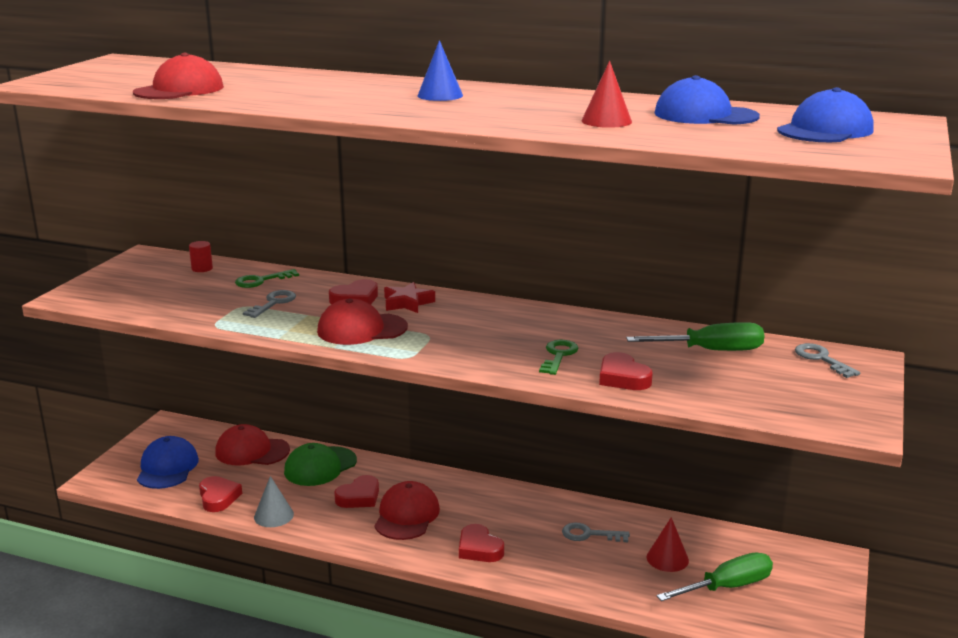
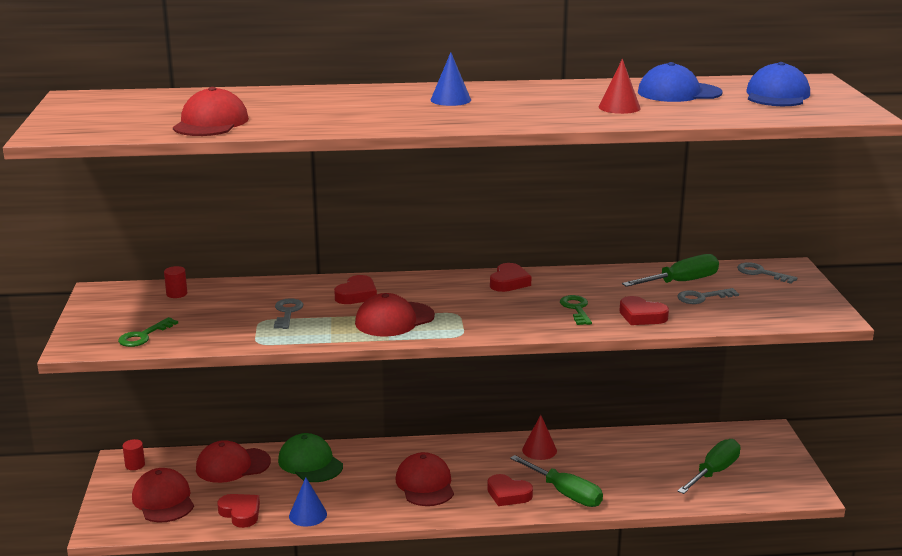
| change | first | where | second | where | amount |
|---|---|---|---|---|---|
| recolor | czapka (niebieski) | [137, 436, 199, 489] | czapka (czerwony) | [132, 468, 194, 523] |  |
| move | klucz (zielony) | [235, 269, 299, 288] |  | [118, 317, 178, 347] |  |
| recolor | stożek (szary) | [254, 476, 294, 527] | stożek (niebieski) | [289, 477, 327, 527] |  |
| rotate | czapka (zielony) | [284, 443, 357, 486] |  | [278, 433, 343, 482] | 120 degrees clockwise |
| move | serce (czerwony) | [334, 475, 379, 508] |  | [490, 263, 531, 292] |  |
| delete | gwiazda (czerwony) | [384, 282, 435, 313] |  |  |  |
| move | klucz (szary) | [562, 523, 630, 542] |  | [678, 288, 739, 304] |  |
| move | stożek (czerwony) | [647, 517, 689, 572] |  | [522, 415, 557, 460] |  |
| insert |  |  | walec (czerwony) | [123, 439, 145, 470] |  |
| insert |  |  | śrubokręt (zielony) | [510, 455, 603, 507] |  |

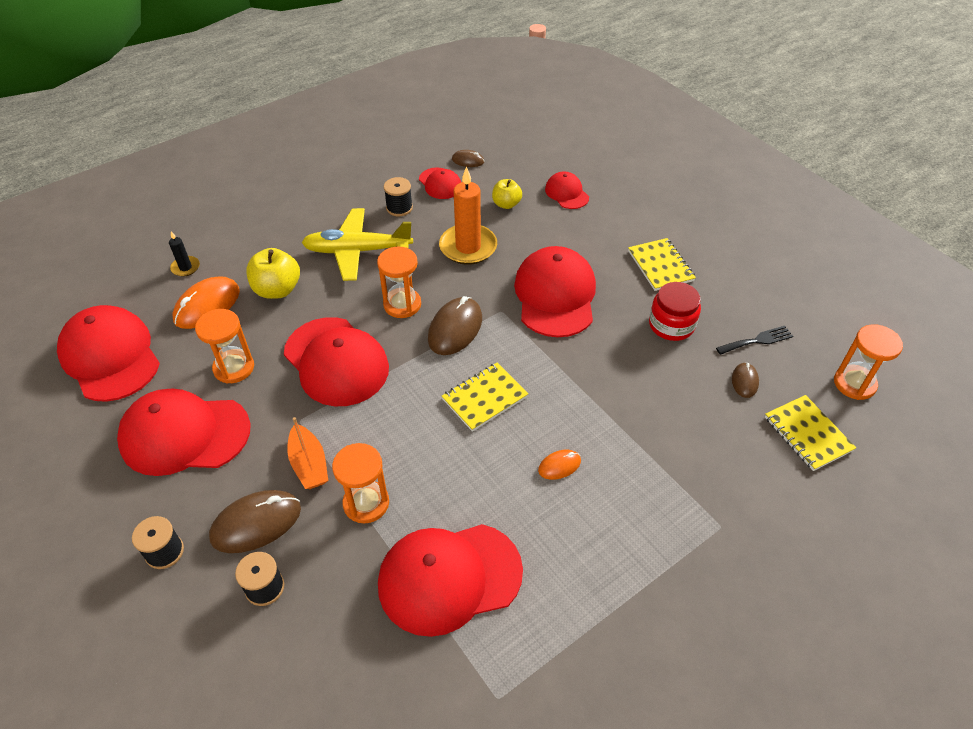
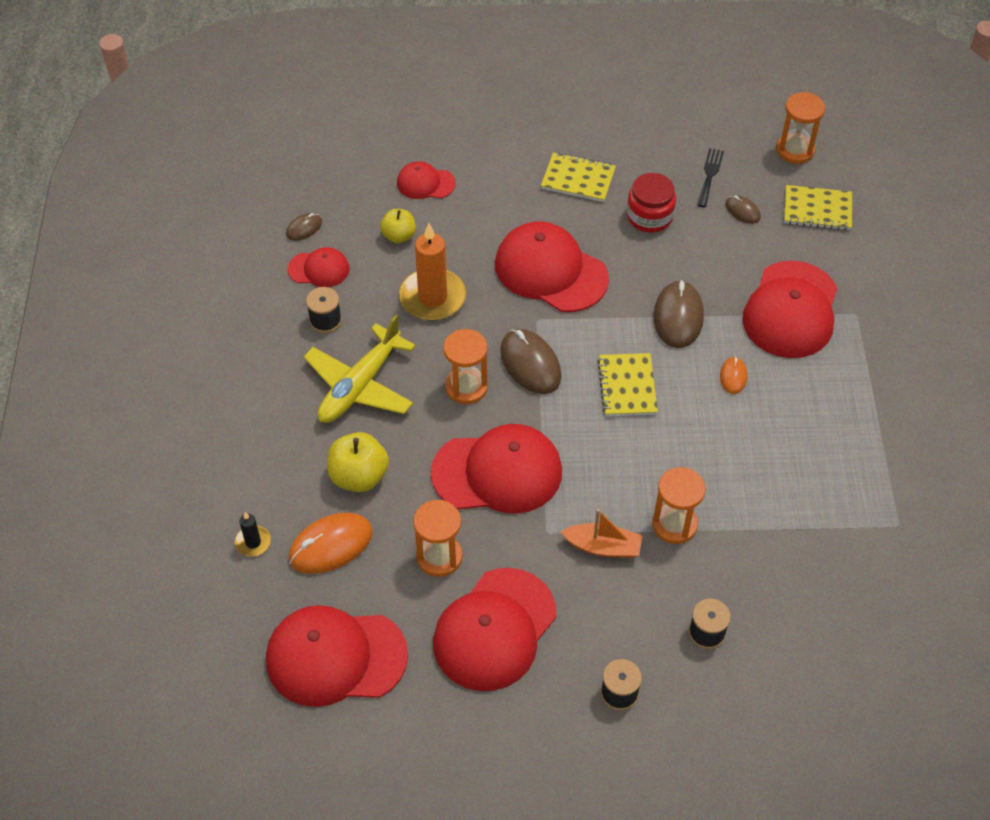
| change | first | where | second | where | amount |
|---|---|---|---|---|---|
| rotate | myszka (pomarańczowy) | [172, 276, 240, 329] |  | [288, 513, 373, 574] | 75 degrees clockwise |
| move | myszka (brązowy) | [209, 490, 301, 553] |  | [653, 280, 704, 348] |  |
| move | czapka (czerwony) | [378, 524, 523, 637] |  | [742, 261, 837, 358] |  |

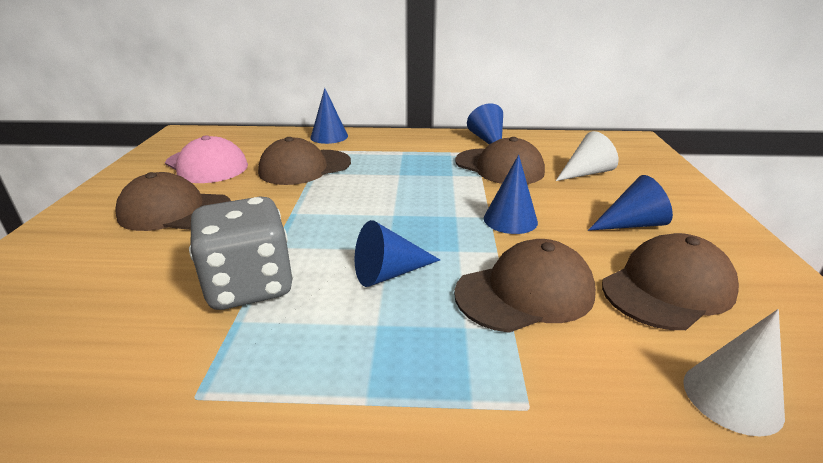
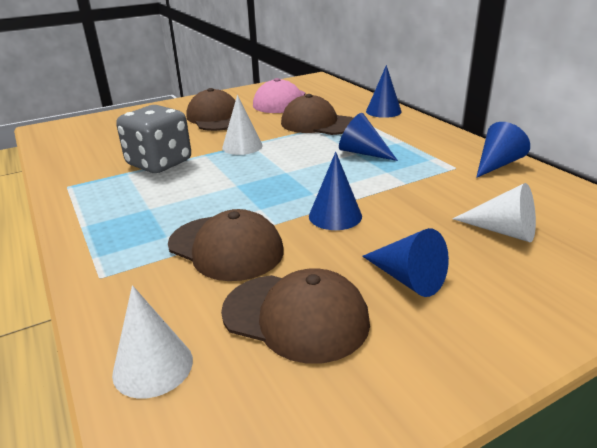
| change | first | where | second | where | amount |
|---|---|---|---|---|---|
| move | stożek (niebieski) | [355, 220, 440, 287] |  | [339, 113, 398, 161] |  |
| delete | czapka (brązowy) | [455, 137, 545, 184] |  |  |  |
| insert |  |  | stożek (biały) | [222, 95, 263, 155] |  |

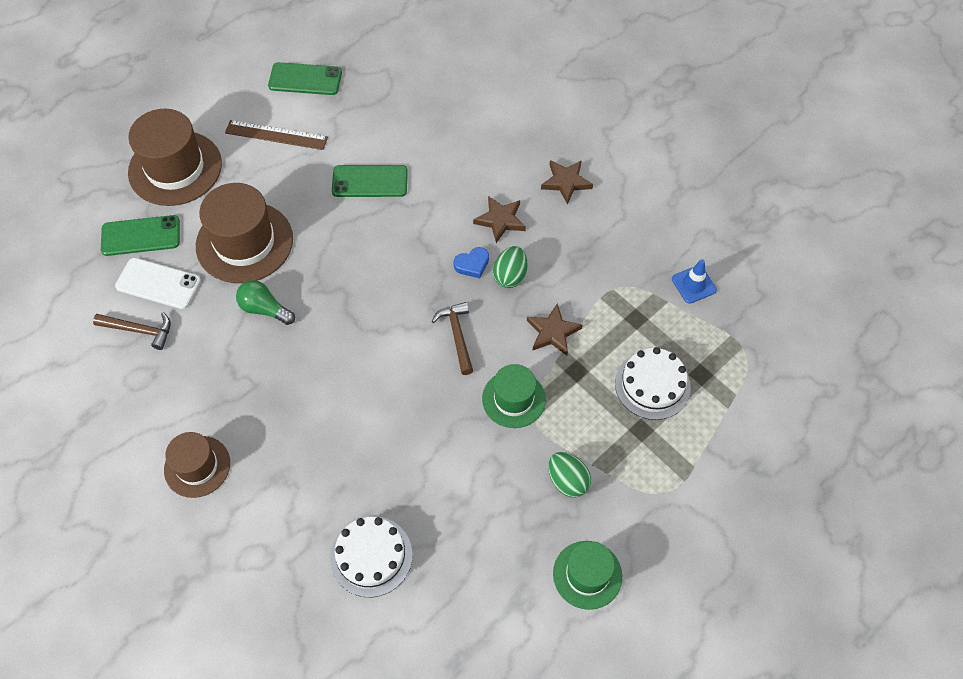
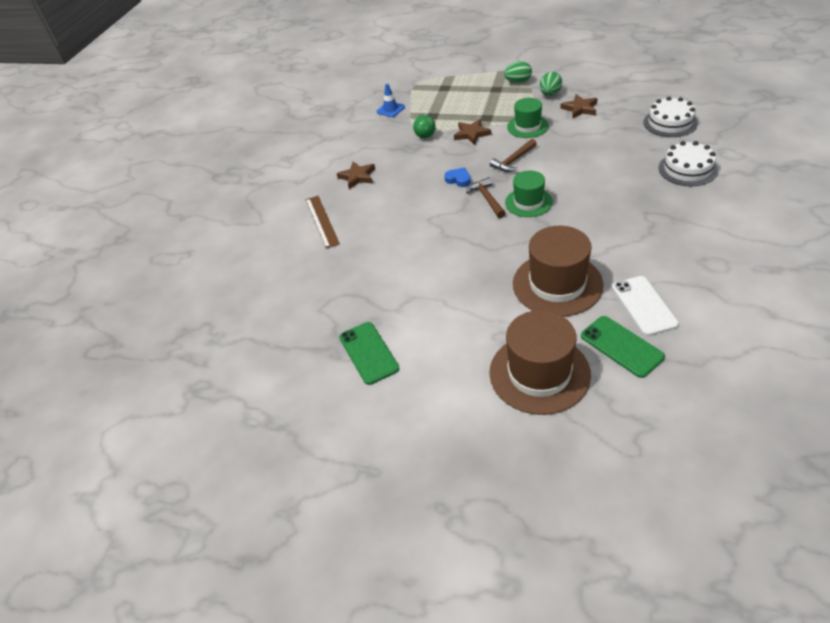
| change | first | where | second | where | amount |
|---|---|---|---|---|---|
| move | młotek (brązowy) | [93, 312, 171, 350] |  | [466, 177, 506, 218] |  |
| delete | kapelusz (brązowy) | [164, 432, 230, 498] |  |  |  |
| move | linijka (brązowy) | [225, 120, 328, 150] |  | [306, 196, 340, 249] |  |
| move | żarówka (zielony) | [236, 280, 295, 325] |  | [413, 113, 435, 138] |  |
| delete | telefon (zielony) | [332, 165, 408, 197] |  |  |  |
| move | gwiazda (brązowy) | [473, 196, 526, 243] |  | [560, 94, 597, 118] |  |
| move | jajko (zielony) | [493, 246, 527, 288] |  | [504, 61, 532, 84] |  |
| move | kapelusz (zielony) | [553, 541, 622, 610] |  | [505, 171, 553, 217] |  |
| move | tort (biały) | [615, 347, 691, 420] |  | [659, 141, 718, 186] |  |

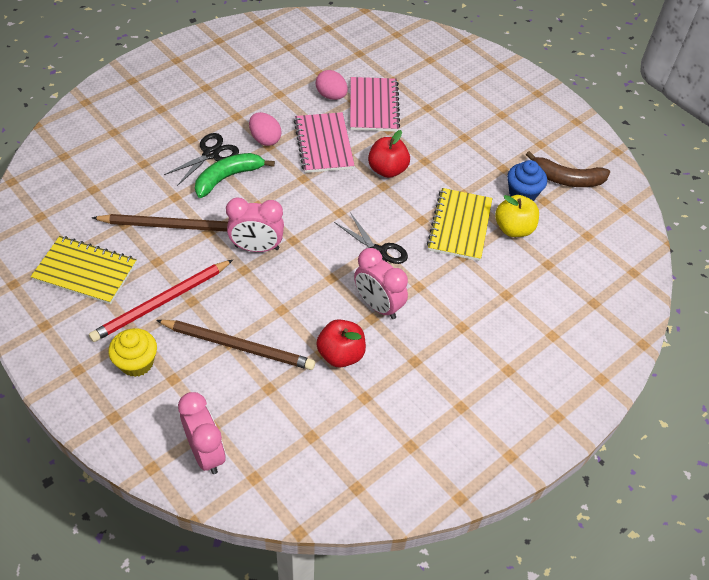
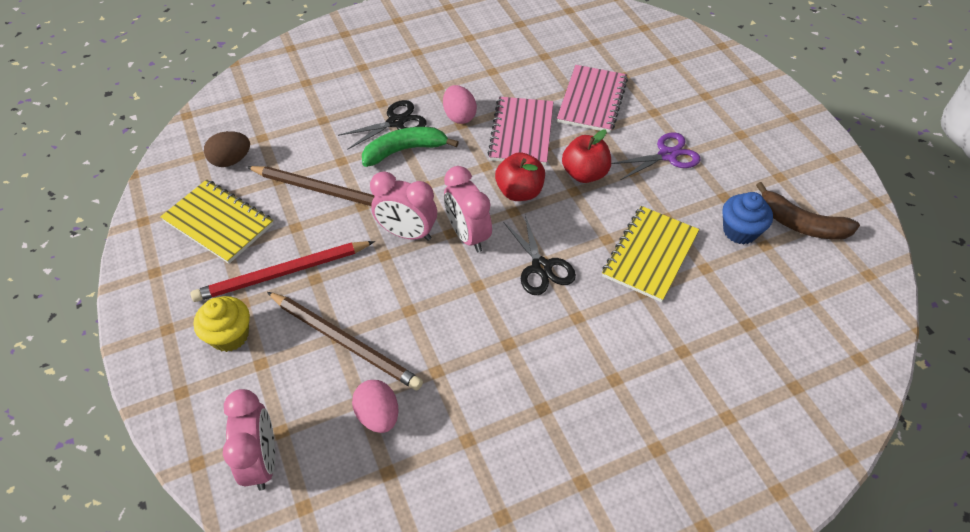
| change | first | where | second | where | amount |
|---|---|---|---|---|---|
| move | jajko (różowy) | [316, 70, 348, 100] |  | [352, 380, 399, 433] |  |
| move | jabłko (czerwony) | [316, 319, 366, 368] |  | [495, 152, 545, 201] |  |
| move | budzik (różowy) | [354, 248, 408, 319] |  | [444, 166, 492, 252] |  |
| delete | jabłko (żółty) | [495, 195, 539, 237] |  |  |  |
| insert |  |  | jajko (brązowy) | [204, 131, 250, 167] |  |
| insert |  |  | nożyczki (fioletowy) | [611, 132, 700, 180] |  |

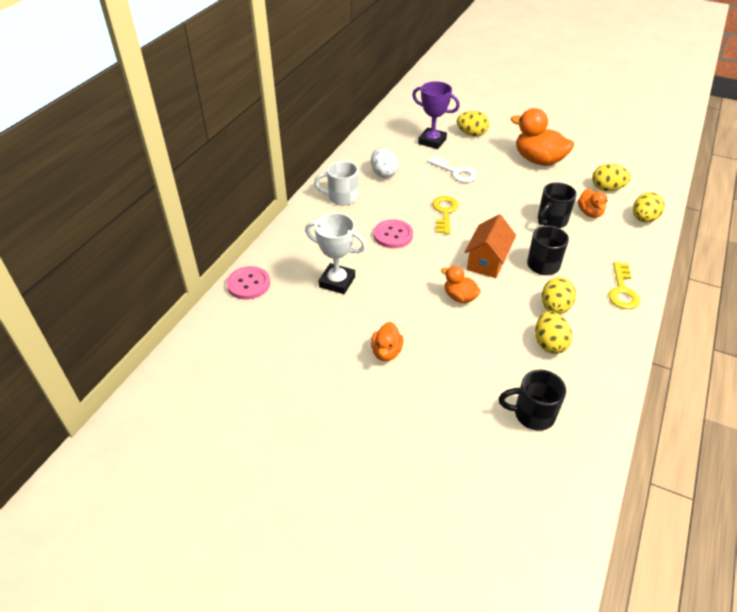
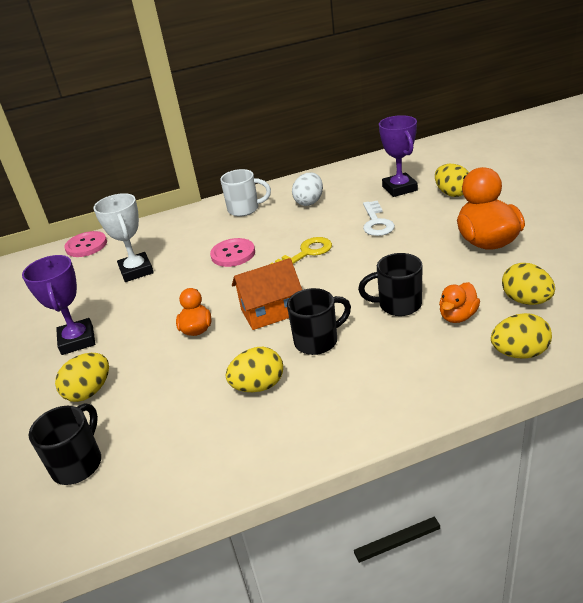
| change | first | where | second | where | amount |
|---|---|---|---|---|---|
| rotate | kubek (biały) | [314, 161, 358, 206] |  | [220, 169, 271, 216] | 135 degrees clockwise |
| replace | kaczka (pomarańczowy) | [371, 322, 403, 361] | puchar (fioletowy) | [22, 255, 95, 355] |  |
| rotate | kubek (czarny) | [499, 370, 566, 431] |  | [28, 403, 101, 485] | 60 degrees clockwise |
| move | jajko (żółty) | [535, 311, 572, 354] |  | [55, 353, 109, 402] |  |
| delete | klucz (żółty) | [608, 262, 640, 309] |  |  |  |

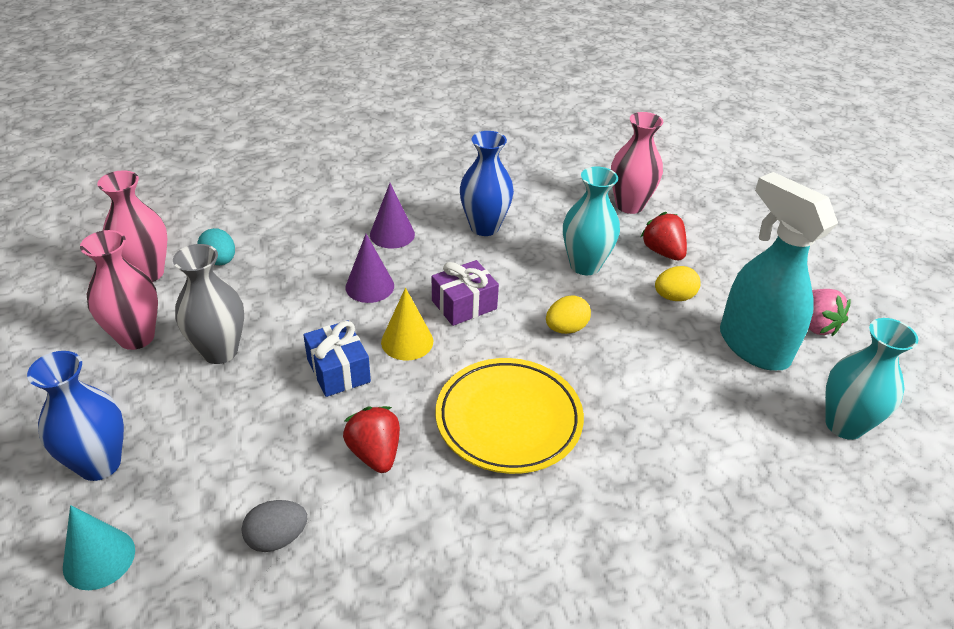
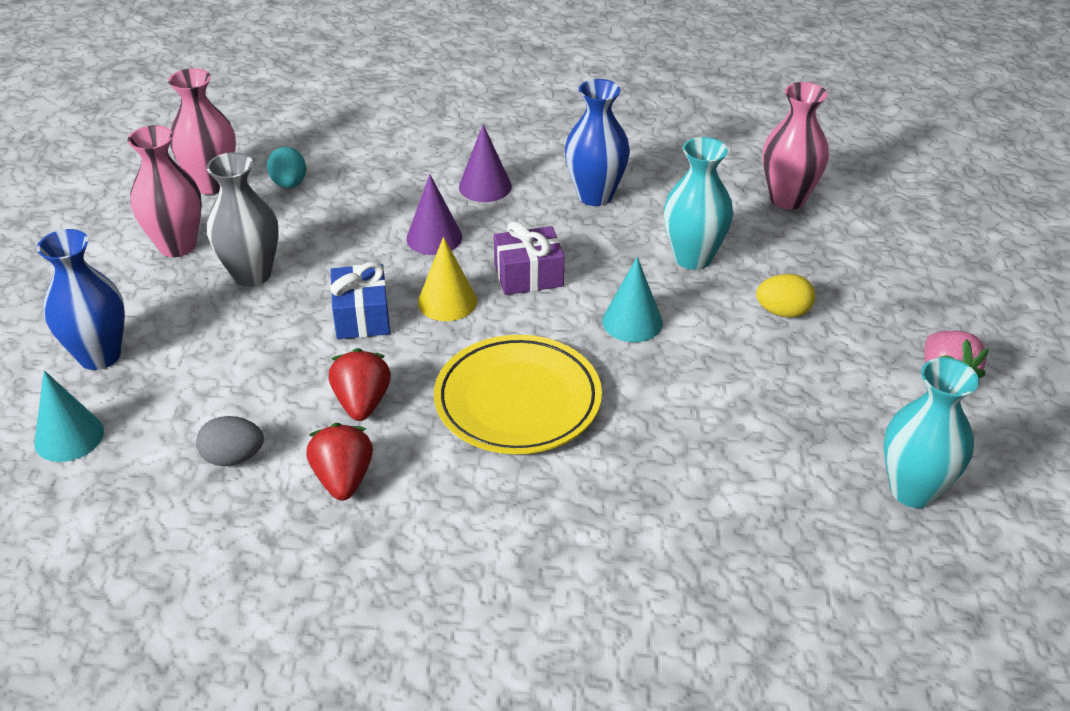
| change | first | where | second | where | amount |
|---|---|---|---|---|---|
| replace | jajko (żółty) | [546, 295, 591, 334] | stożek (turkusowy) | [602, 257, 663, 342] |  |
| move | truskawka (czerwony) | [641, 212, 687, 260] |  | [306, 423, 373, 501] |  |
| delete | spryskiwacz (turkusowy) | [720, 172, 838, 371] |  |  |  |

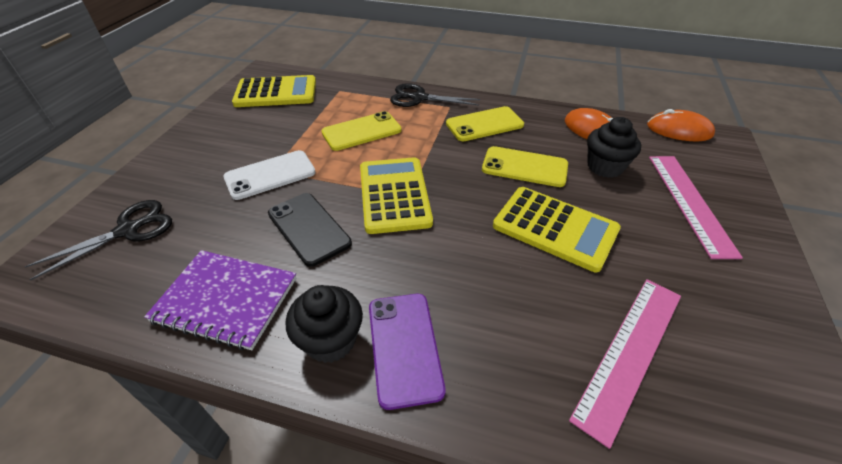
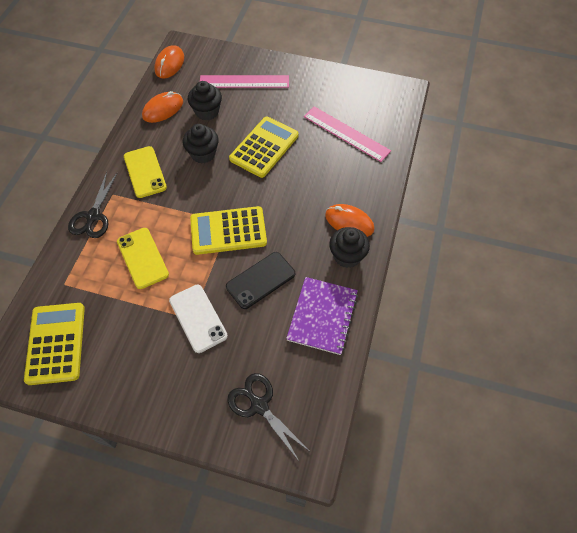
| change | first | where | second | where | amount |
|---|---|---|---|---|---|
| replace | telefon (fioletowy) | [369, 294, 445, 410] | myszka (pomarańczowy) | [325, 204, 374, 237] |  |
| replace | telefon (żółty) | [482, 146, 568, 187] | muffinka (czarny) | [183, 124, 219, 164] |  |

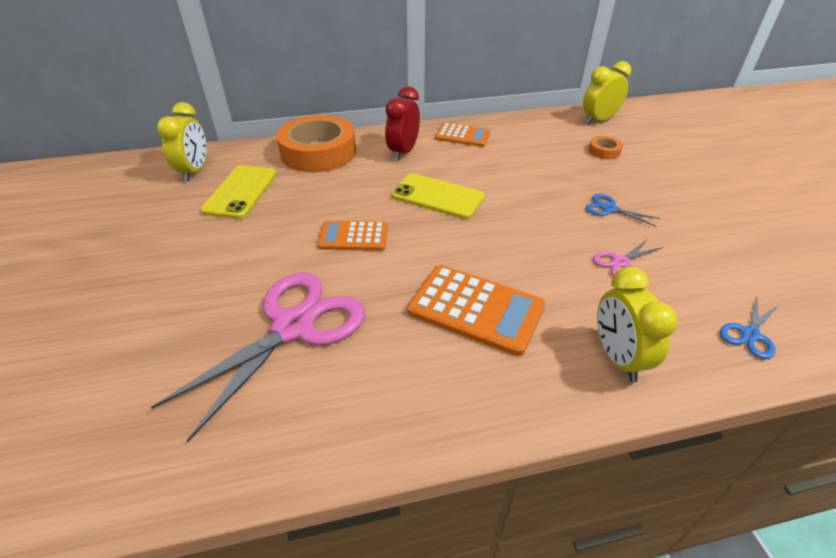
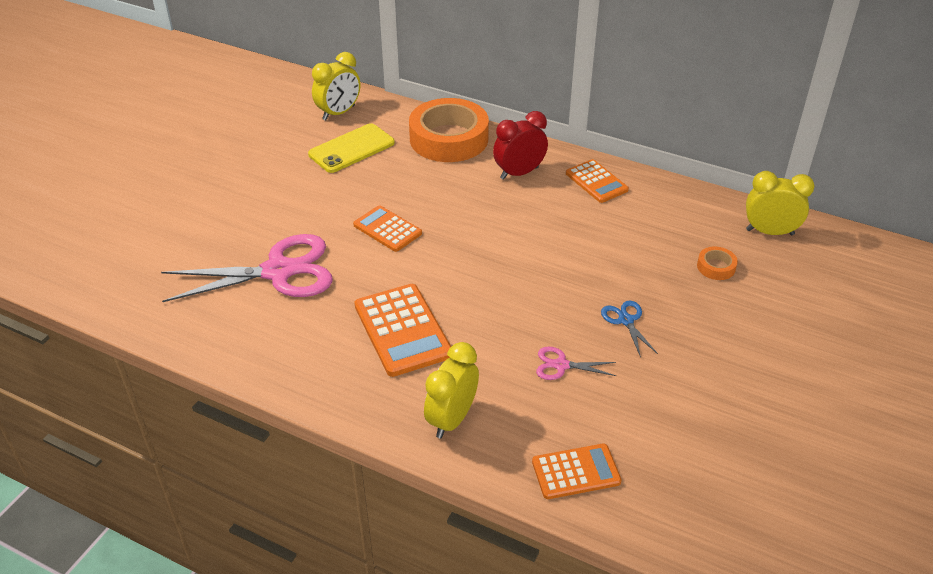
| change | first | where | second | where | amount |
|---|---|---|---|---|---|
| delete | telefon (żółty) | [392, 173, 485, 219] |  |  |  |
| replace | nożyczki (niebieski) | [720, 296, 779, 359] | kalkulator (pomarańczowy) | [532, 443, 622, 499] |  |

